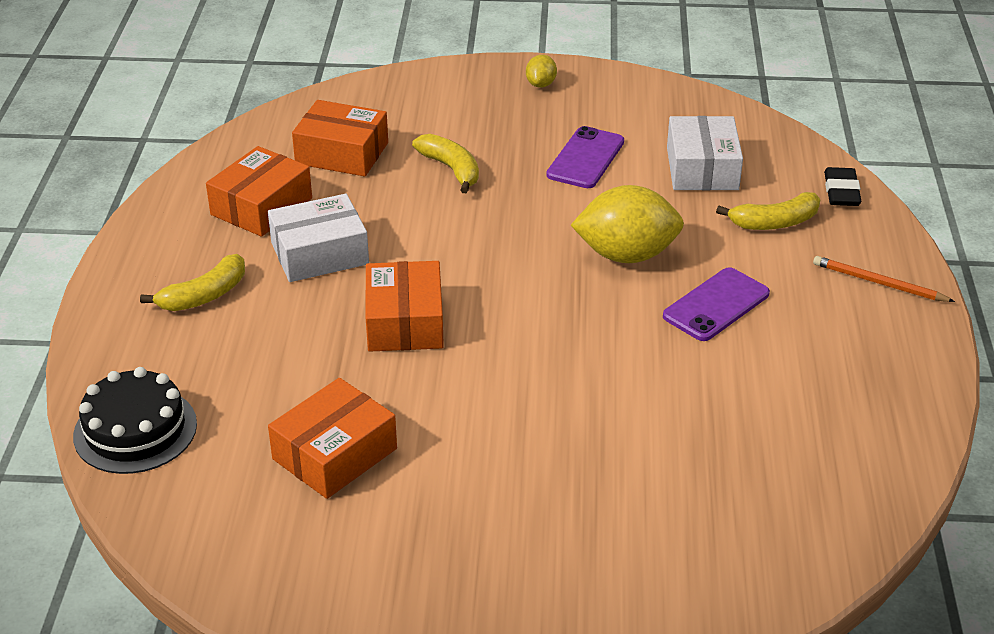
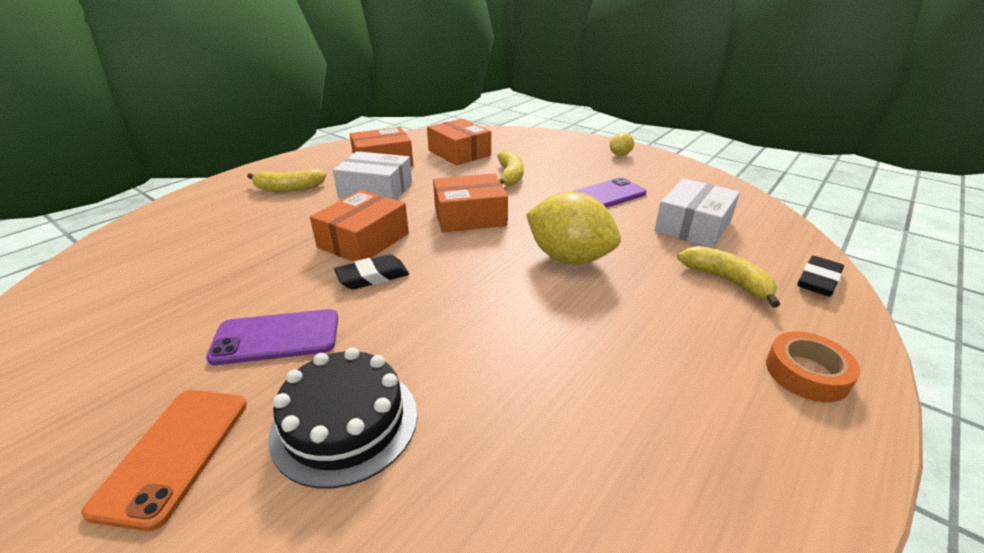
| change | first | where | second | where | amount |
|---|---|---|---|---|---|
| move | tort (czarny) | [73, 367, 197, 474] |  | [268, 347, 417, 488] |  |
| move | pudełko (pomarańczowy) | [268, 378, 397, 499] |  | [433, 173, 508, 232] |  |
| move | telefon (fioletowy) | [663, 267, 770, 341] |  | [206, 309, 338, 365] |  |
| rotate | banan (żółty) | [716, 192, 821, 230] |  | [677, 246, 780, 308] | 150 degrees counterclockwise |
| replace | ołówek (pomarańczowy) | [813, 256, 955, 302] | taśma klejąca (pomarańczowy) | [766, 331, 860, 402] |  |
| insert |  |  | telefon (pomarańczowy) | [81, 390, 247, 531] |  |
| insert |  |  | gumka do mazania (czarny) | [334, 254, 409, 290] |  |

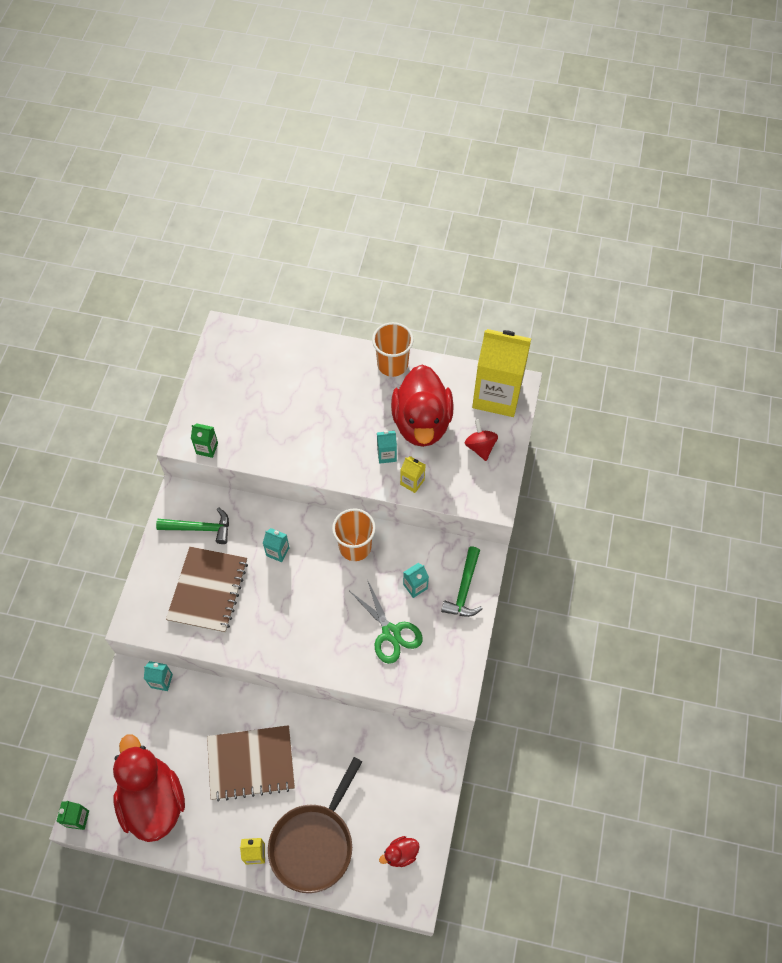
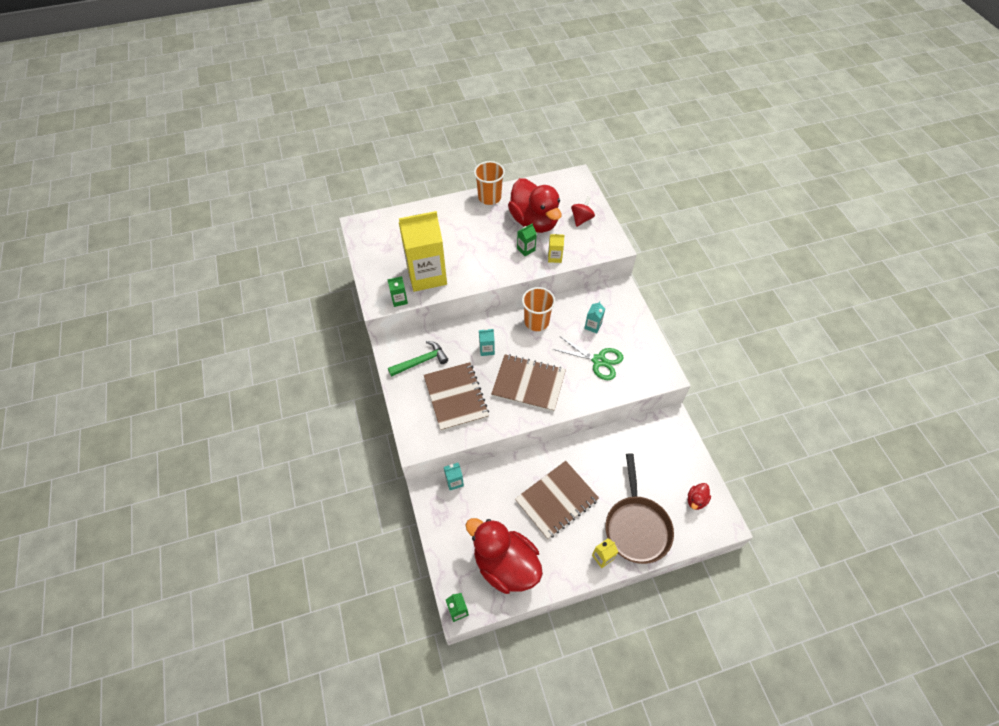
| change | first | where | second | where | amount |
|---|---|---|---|---|---|
| recolor | karton mleka (turkusowy) | [377, 431, 397, 464] | karton mleka (zielony) | [517, 223, 537, 256] |  |
| delete | młotek (zielony) | [441, 547, 482, 617] |  |  |  |
| rotate | bączek (czerwony) | [465, 419, 498, 461] |  | [571, 196, 595, 227] | 75 degrees clockwise |
| move | karton mleka (żółty) | [472, 329, 531, 417] |  | [399, 211, 447, 292] |  |
| insert |  |  | zeszyt (brązowy) | [491, 354, 566, 412] |  |

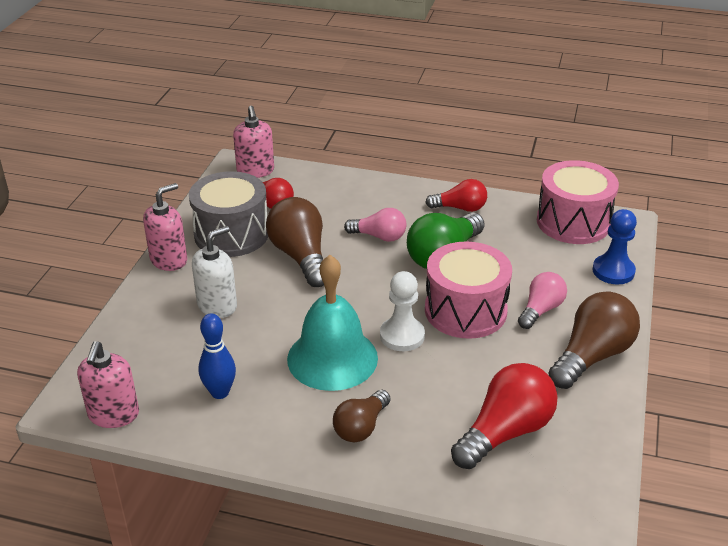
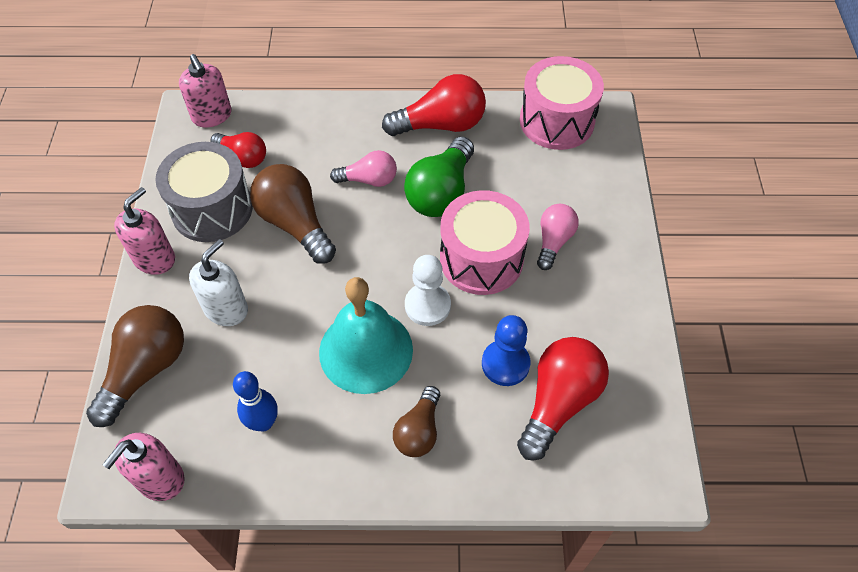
| change | first | where | second | where | amount |
|---|---|---|---|---|---|
| rotate | dozownik mydła (różowy) | [77, 341, 139, 428] |  | [102, 433, 185, 501] | 45 degrees clockwise |
| resize | żarówka (czerwony) | [425, 179, 487, 212] |  | [382, 74, 486, 136] | x1.63 |
| move | żarówka (brązowy) | [548, 292, 640, 389] |  | [86, 305, 184, 427] |  |
| move | pionek (niebieski) | [593, 209, 637, 284] |  | [482, 315, 530, 386] |  |

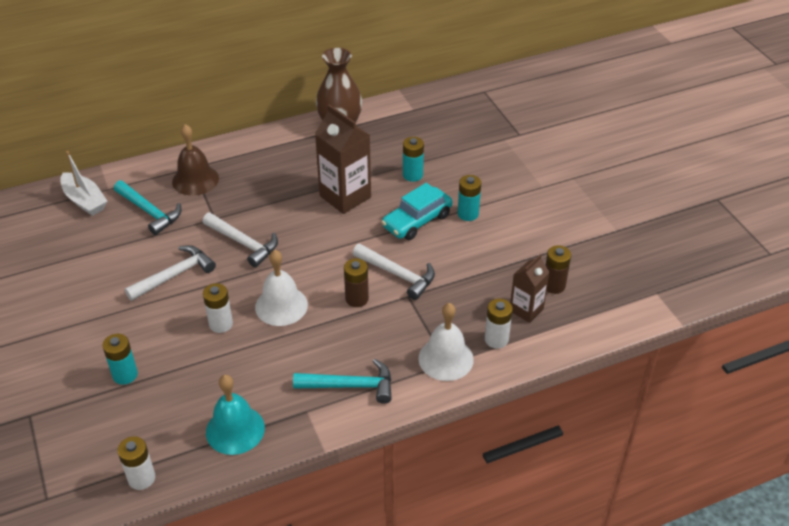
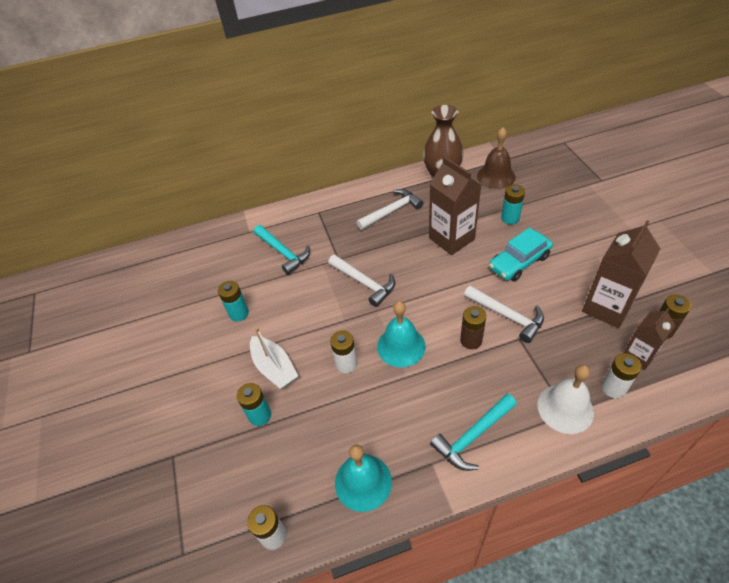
| change | first | where | second | where | amount |
|---|---|---|---|---|---|
| move | łódka (biały) | [60, 151, 107, 216] |  | [250, 327, 298, 389] |  |
| move | młotek (biały) | [125, 245, 216, 301] |  | [357, 189, 424, 230] |  |
| move | dzwonek (brązowy) | [172, 124, 219, 196] |  | [477, 127, 515, 189] |  |
| recolor | dzwonek (biały) | [255, 250, 308, 326] | dzwonek (turkusowy) | [377, 301, 426, 367] |  |
| rotate | młotek (turkusowy) | [293, 359, 392, 404] |  | [430, 394, 517, 471] | 135 degrees clockwise |
| move | bateria (turkusowy) | [458, 175, 481, 221] |  | [218, 281, 249, 322] |  |
| insert |  |  | karton mleka (brązowy) | [582, 220, 660, 328] |  |

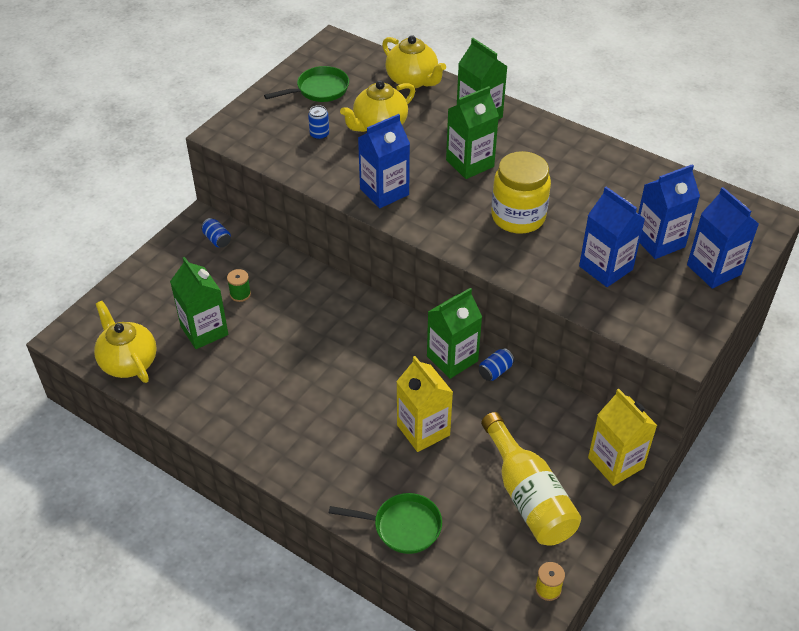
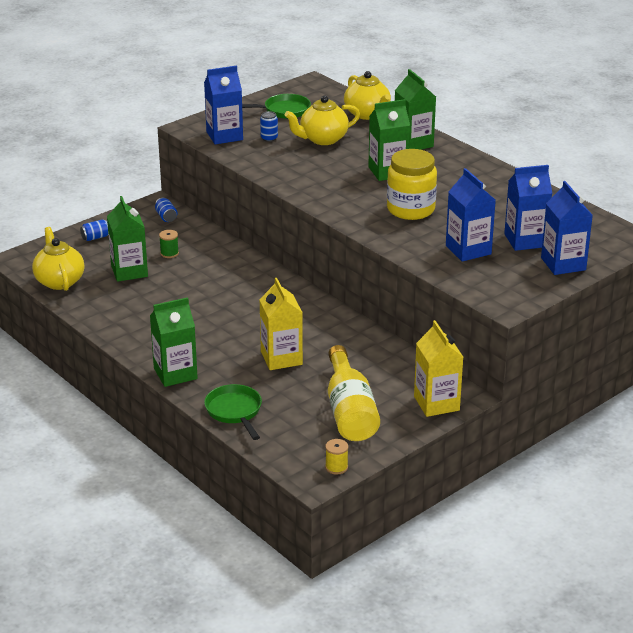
| change | first | where | second | where | amount |
|---|---|---|---|---|---|
| rotate | patelnia (zielony) | [329, 493, 442, 554] |  | [204, 384, 262, 440] | 135 degrees counterclockwise |
| move | karton mleka (niebieski) | [358, 114, 410, 208] |  | [204, 66, 243, 144] |  |
| move | karton mleka (zielony) | [427, 288, 482, 379] |  | [150, 297, 198, 387] |  |
| move | puszka (niebieski) | [479, 348, 514, 381] |  | [80, 220, 108, 241] |  |

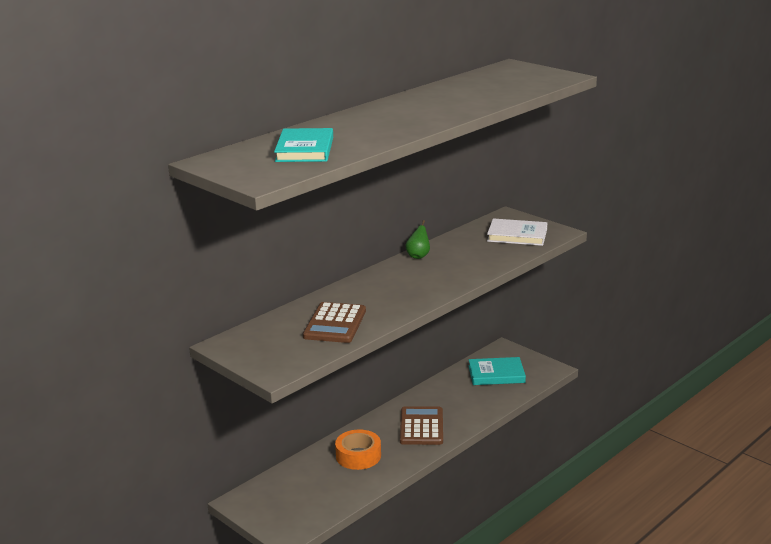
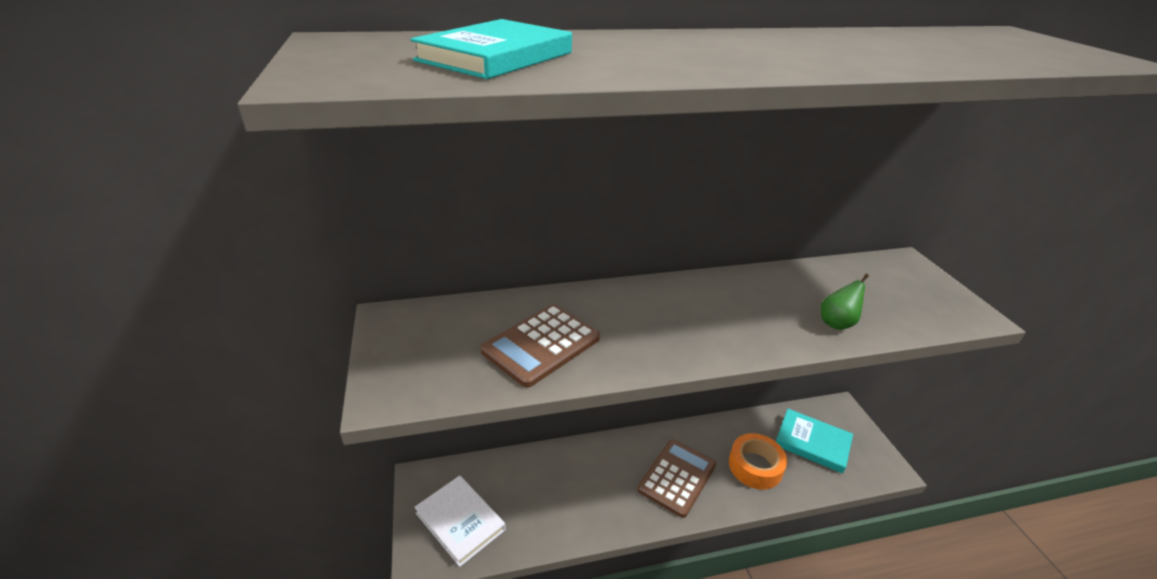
| change | first | where | second | where | amount |
|---|---|---|---|---|---|
| move | taśma klejąca (pomarańczowy) | [335, 429, 381, 470] |  | [729, 433, 787, 490] |  |
| move | gruszka (zielony) | [405, 220, 430, 259] |  | [821, 274, 869, 330] |  |
| move | książka (biały) | [487, 218, 547, 246] |  | [414, 476, 506, 567] |  |

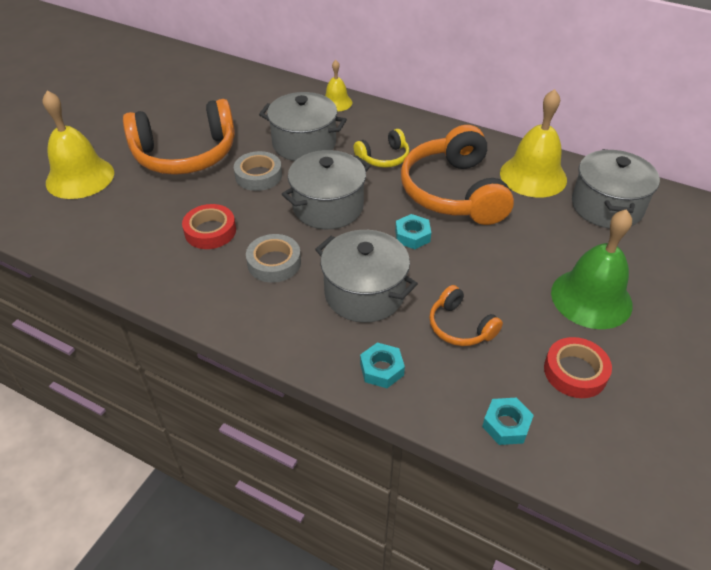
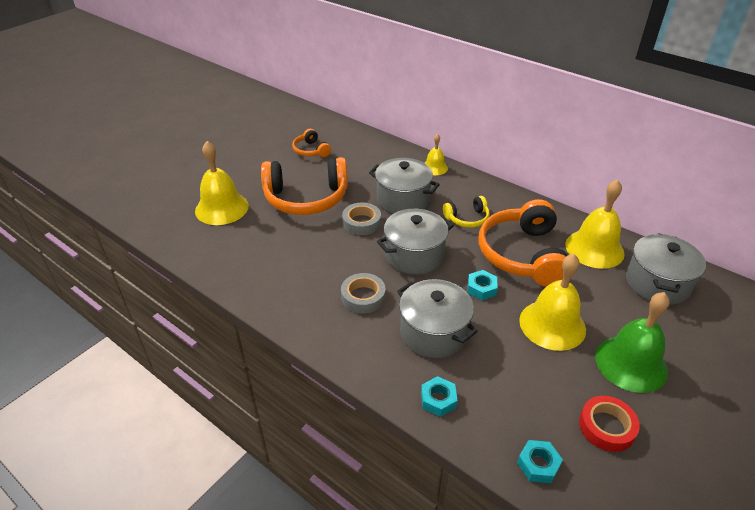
| change | first | where | second | where | amount |
|---|---|---|---|---|---|
| delete | taśma klejąca (czerwony) | [182, 204, 236, 249] |  |  |  |
| move | słuchawki (pomarańczowy) | [429, 285, 503, 346] |  | [292, 129, 331, 157] |  |
| insert |  |  | dzwonek (żółty) | [519, 254, 586, 351] |  |

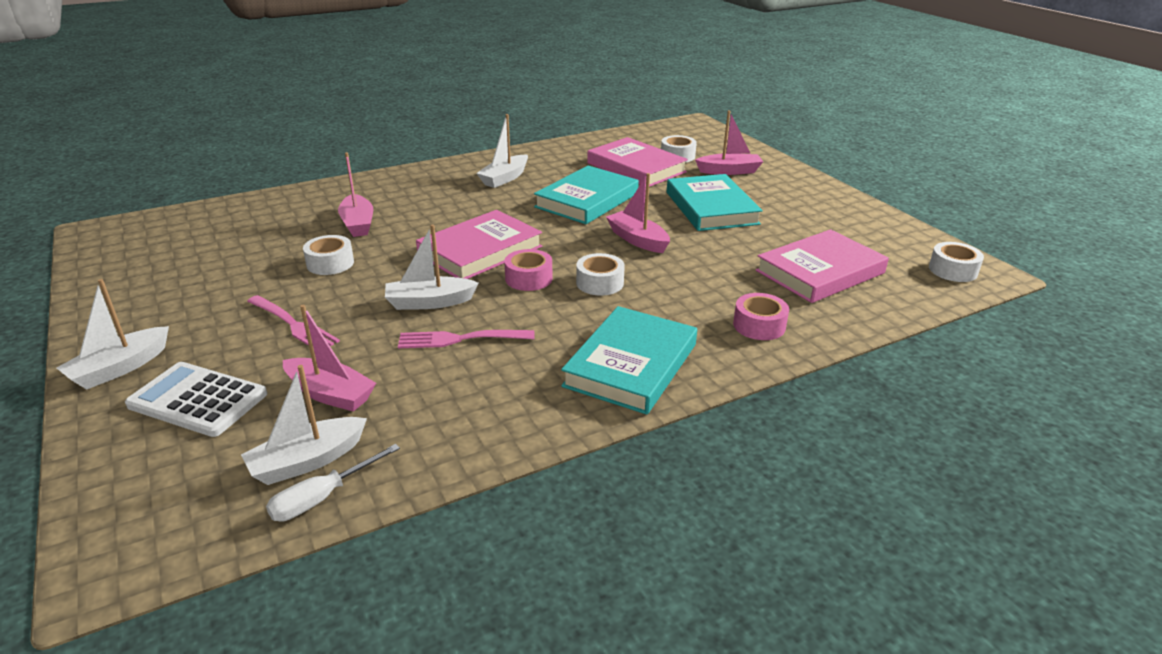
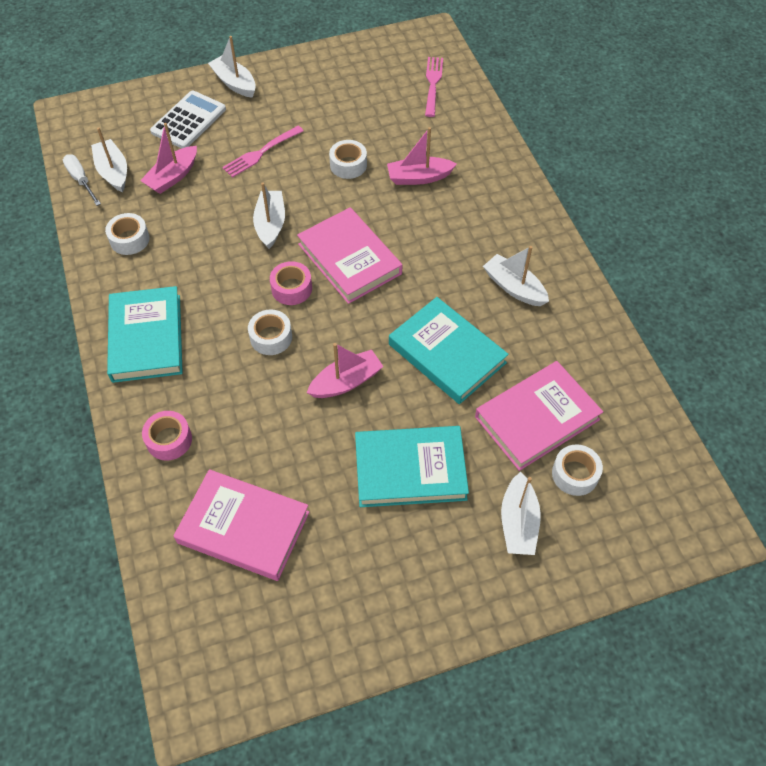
| change | first | where | second | where | amount |
|---|---|---|---|---|---|
| move | widelec (różowy) | [398, 330, 535, 348] |  | [425, 57, 443, 117] |  |
| rotate | książka (turkusowy) | [561, 306, 697, 415] |  | [107, 286, 183, 383] | 45 degrees clockwise |
| recolor | łódka (różowy) | [695, 110, 763, 175] | łódka (biały) | [501, 472, 541, 555] |  |
| rotate | książka (różowy) | [756, 229, 889, 303] |  | [174, 469, 310, 581] | 45 degrees counterclockwise |
| move | taśma klejąca (biały) | [929, 242, 984, 282] |  | [105, 213, 150, 255] |  |

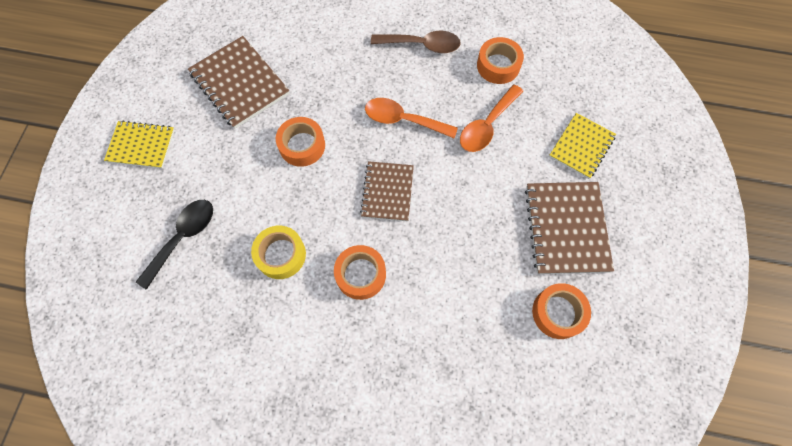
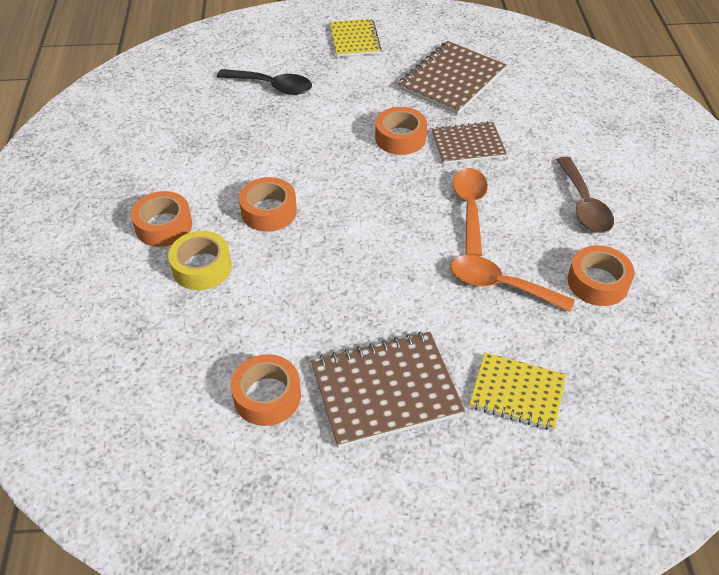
| change | first | where | second | where | amount |
|---|---|---|---|---|---|
| move | taśma klejąca (żółty) | [251, 226, 306, 279] |  | [168, 231, 232, 290] |  |
| move | zeszyt (brązowy) | [360, 161, 414, 222] |  | [432, 121, 507, 164] |  |
| insert |  |  | taśma klejąca (pomarańczowy) | [131, 191, 192, 247] |  |

